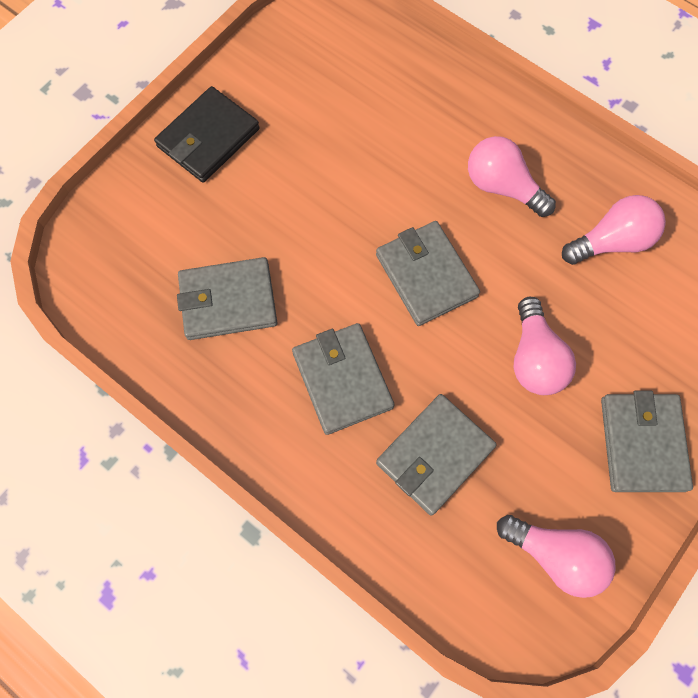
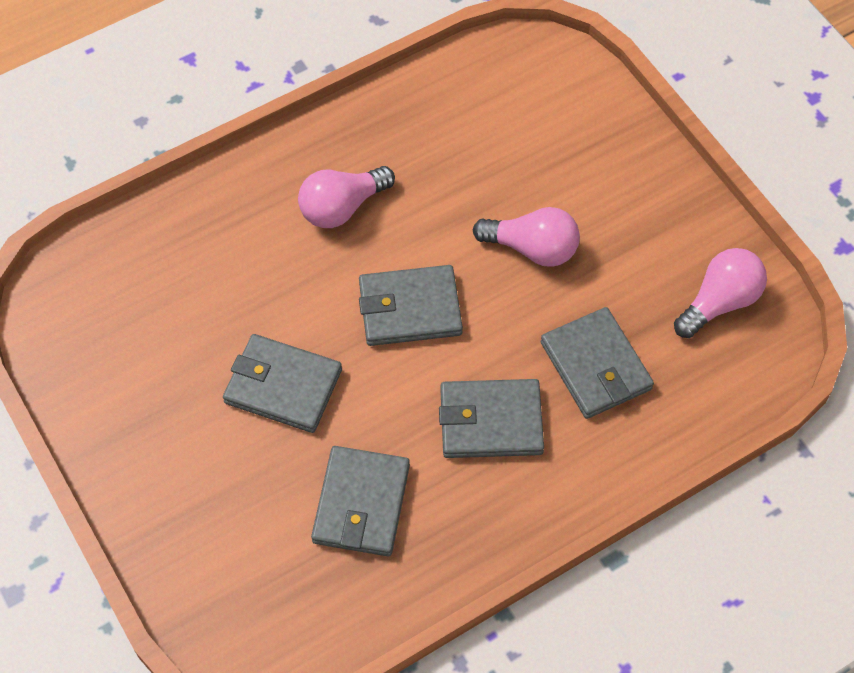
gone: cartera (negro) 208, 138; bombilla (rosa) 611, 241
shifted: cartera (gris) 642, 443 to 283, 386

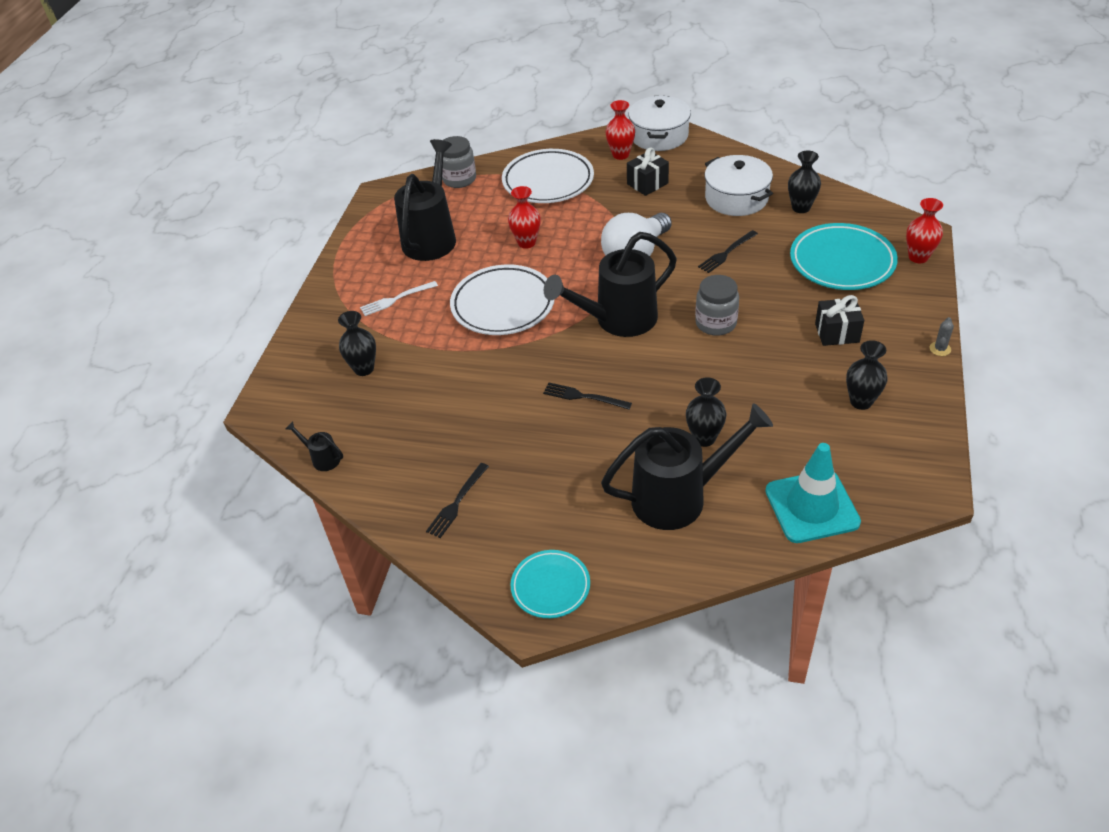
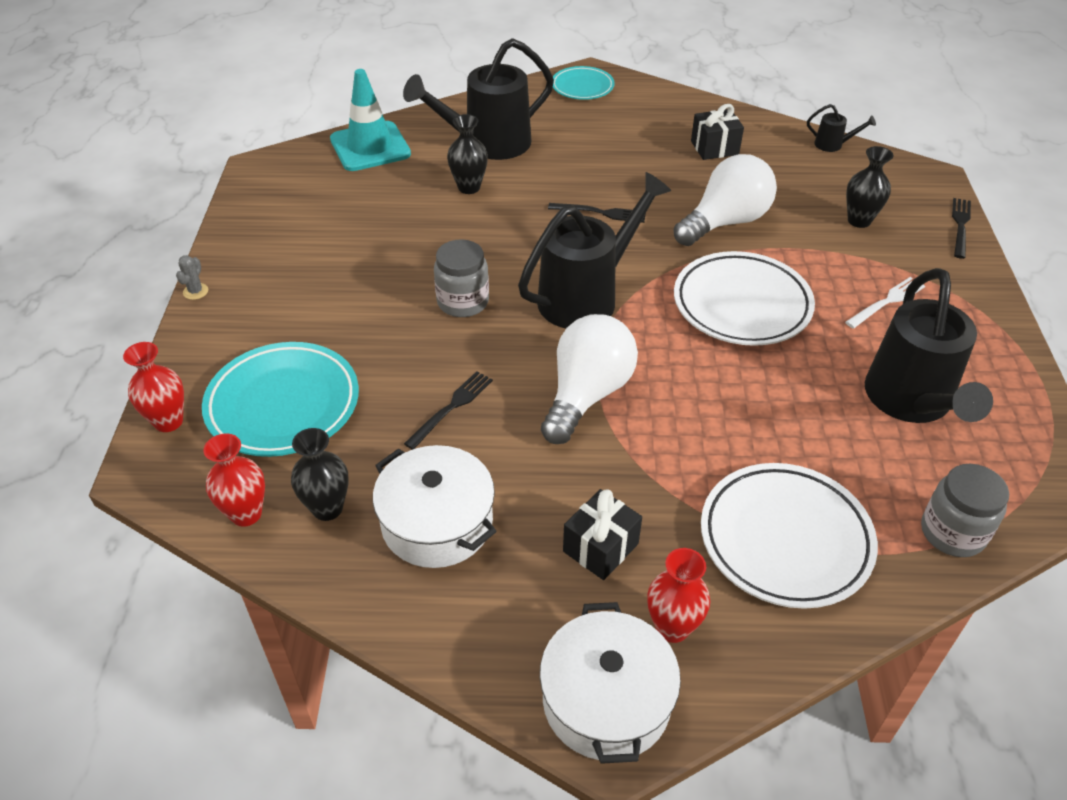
gone: florero (negro) 861, 402
new: bombilla (blanco) 725, 222
shifted: tenedor (negro) 456, 503 to 960, 225; florero (rojo) 526, 243 to 246, 514; regalo (negro) 837, 333 to 714, 148

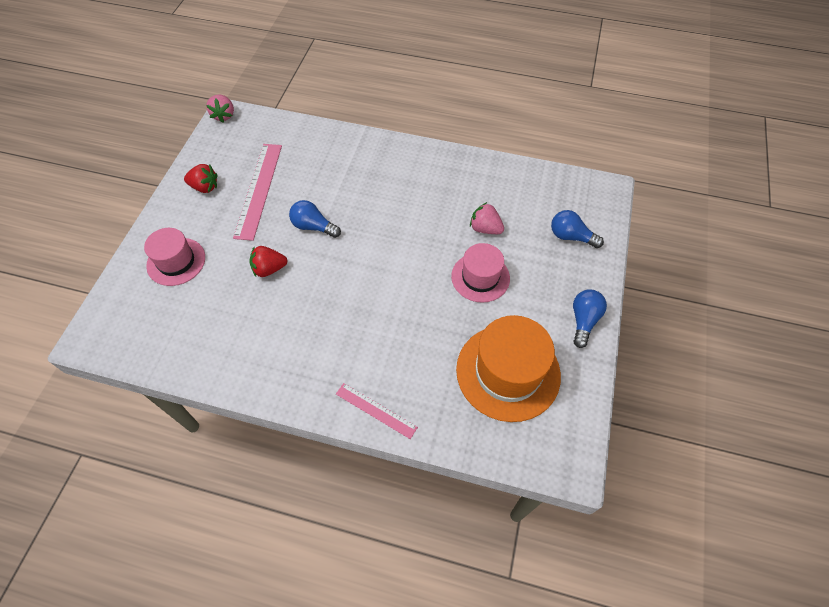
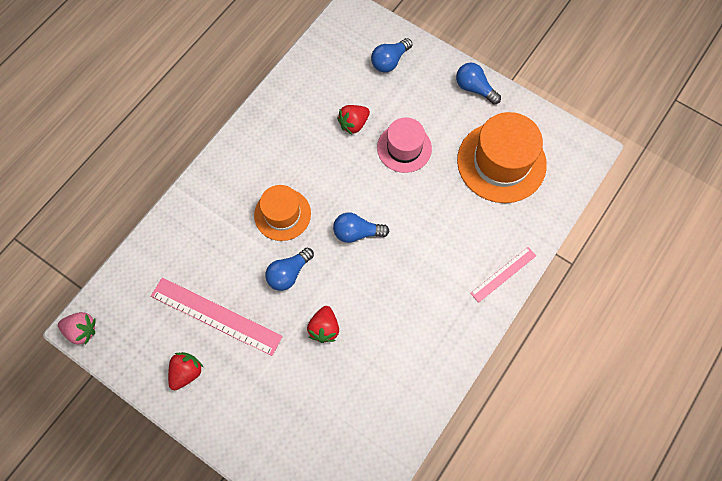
gone: sombrero (rosa) 176, 261
new: sombrero (naranja) 282, 214; bombilla (azul) 357, 232
repainted: fresa (rosa) 485, 228 to fresa (rojo) 353, 124

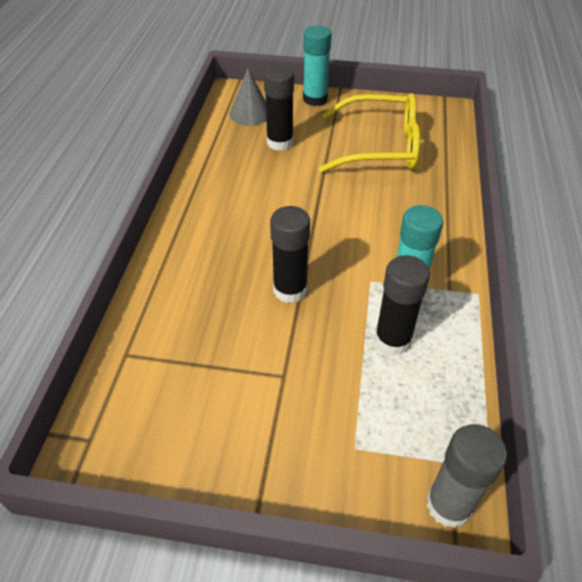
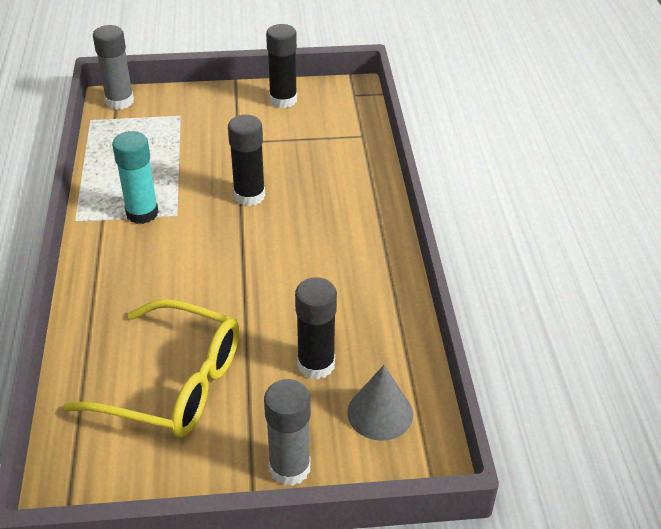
shifted: barra de pegamento (negro) 392, 340 to 283, 100
repainted: barra de pegamento (turquesa) 315, 99 to barra de pegamento (gris) 289, 468
rotated: gafas (amarillo) 381, 147 = 174, 384 150 degrees counterclockwise

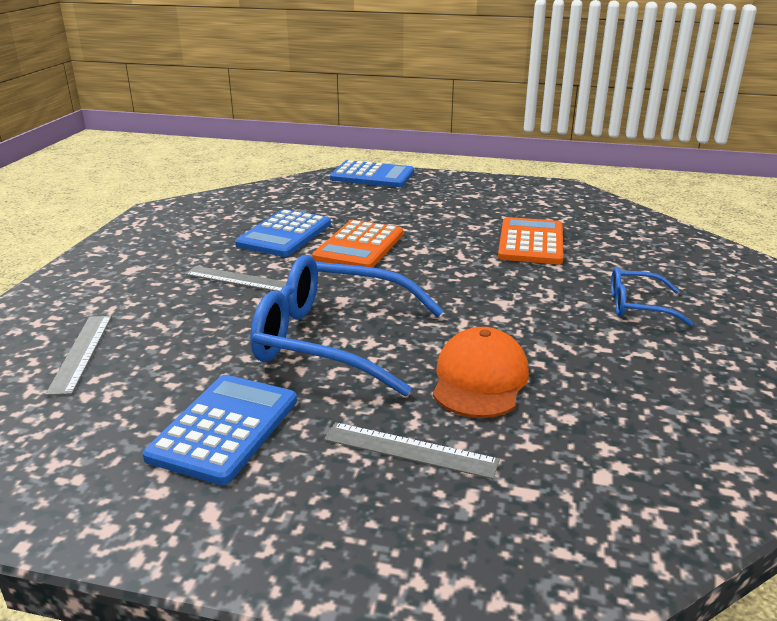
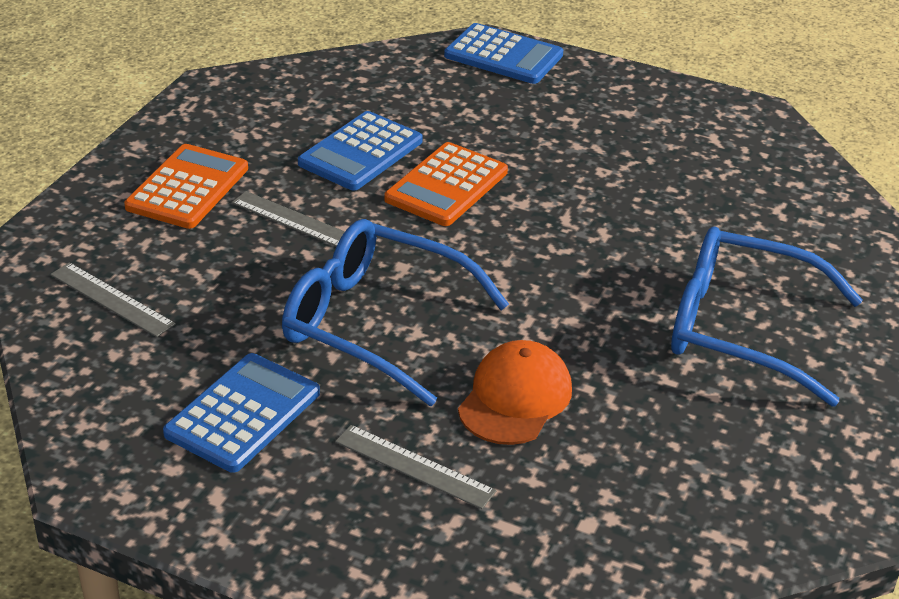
shifted: calculadora (naranja) 530, 242 to 187, 188
rotated: regla (gris) 81, 353 = 112, 299 60 degrees counterclockwise
scaled: gafas (azul) 638, 306 = 742, 329 x1.99

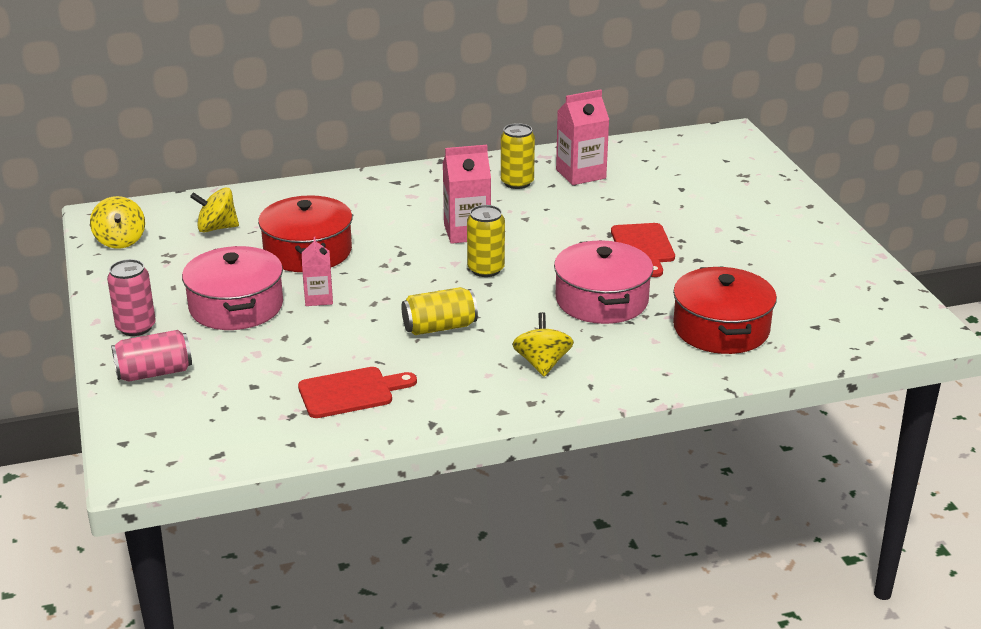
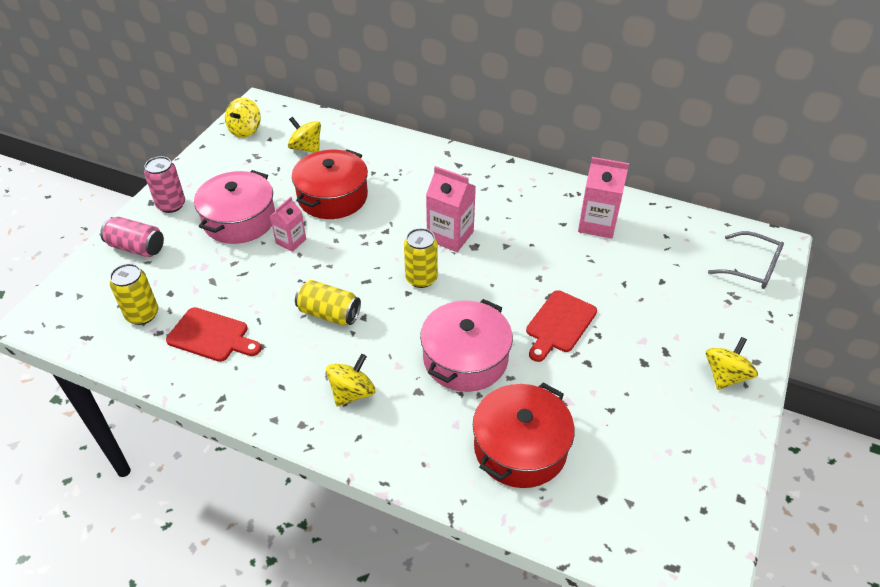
new: peonza (amarillo) 725, 376; gafas (gris) 752, 268
shifted: lata (amarillo) 517, 182 to 142, 314

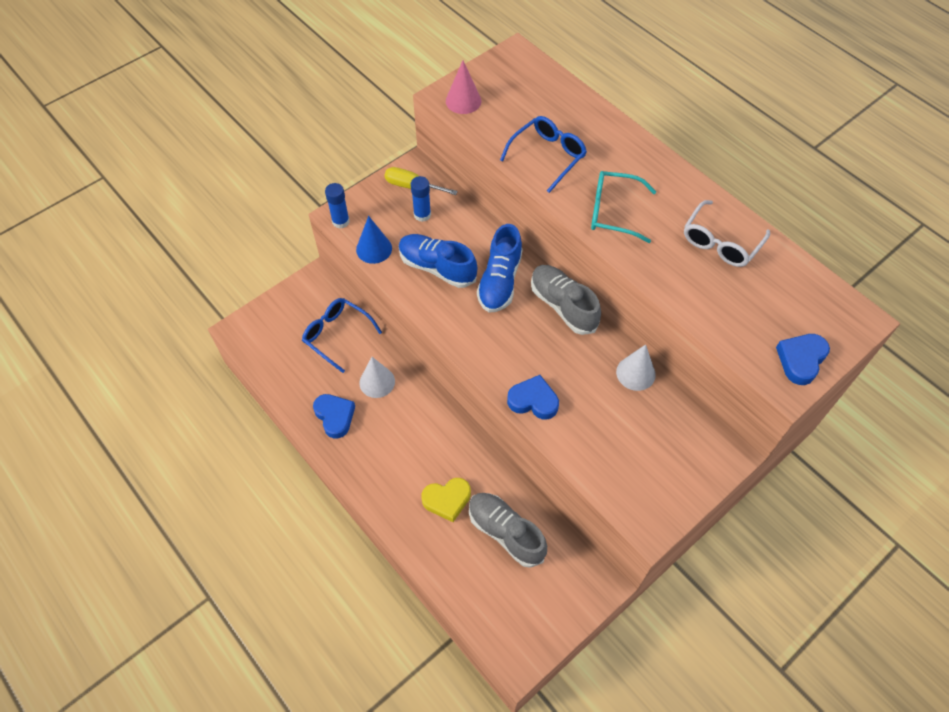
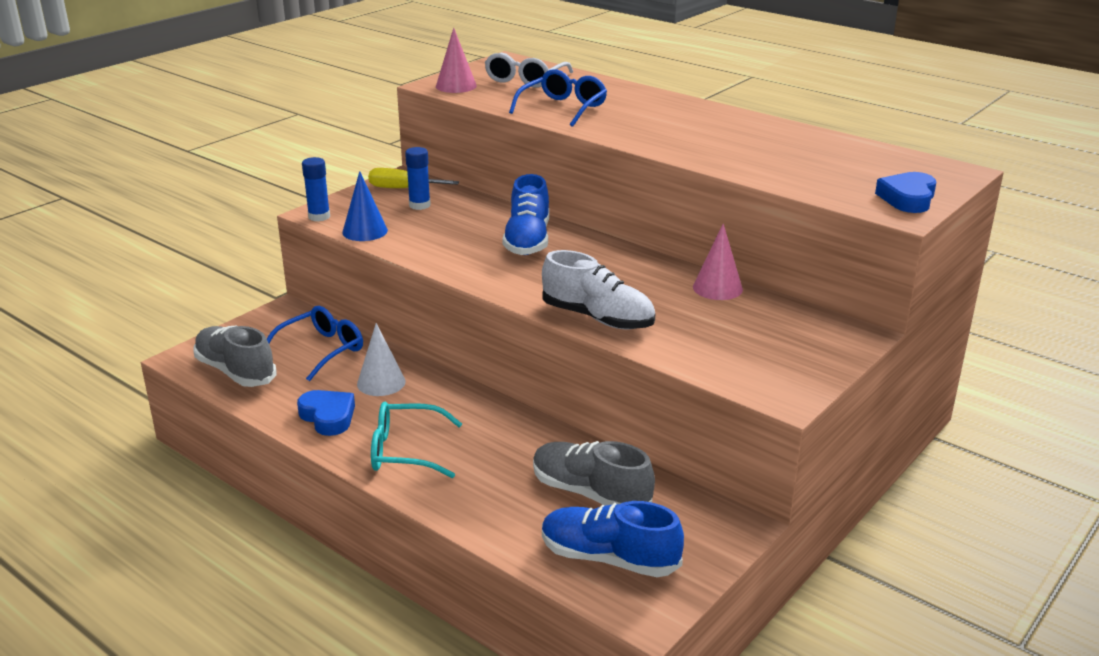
gone: corazón (amarillo) 447, 500
shifted: zapato (azul) 437, 267 to 609, 558; zapato (gris) 563, 306 to 236, 371; gafas (turquesa) 614, 212 to 406, 451; gafas (blanco) 721, 242 to 525, 79
swapped: corazón (azul) 533, 401 to zapato (blanco) 598, 318
repainted: cono (blanco) 635, 373 to cono (rosa) 717, 288
rotated: gafas (azul) 337, 335 = 321, 350 105 degrees clockwise

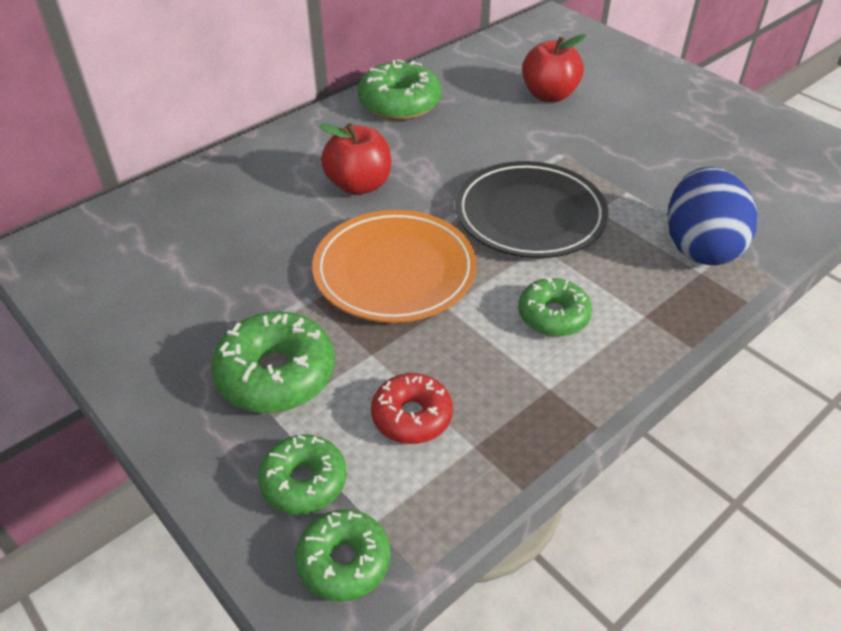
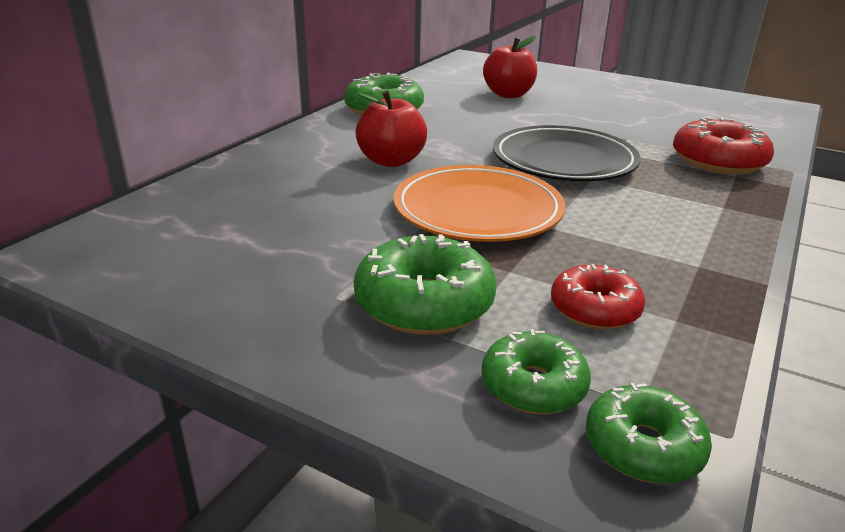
gone: rosquilla (verde) 553, 316
swapped: huevo (azul) 699, 247 to rosquilla (rojo) 718, 161

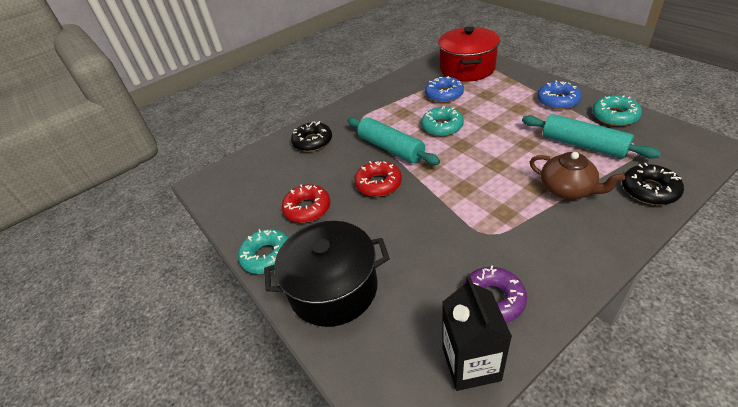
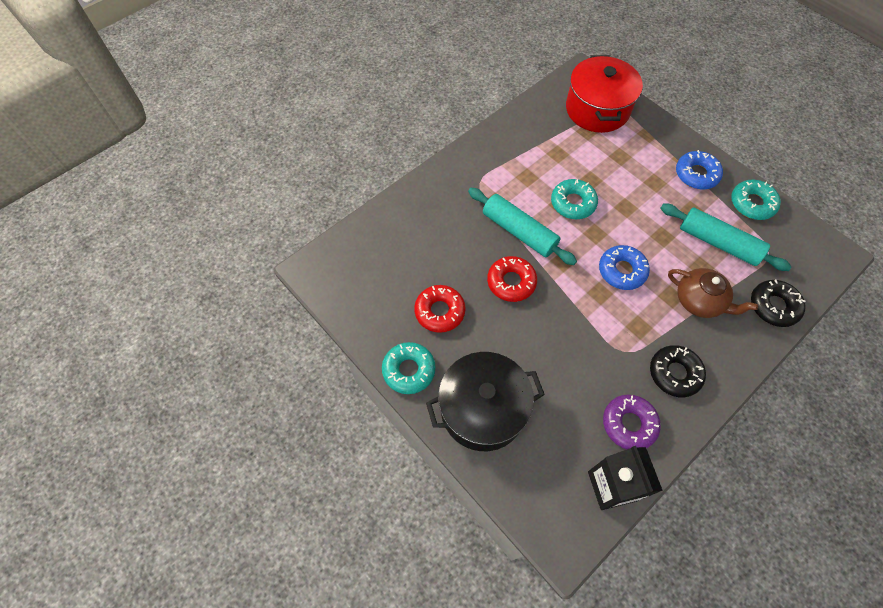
shifted: rosquilla (negro) 312, 141 to 674, 373; rosquilla (azul) 444, 94 to 622, 271

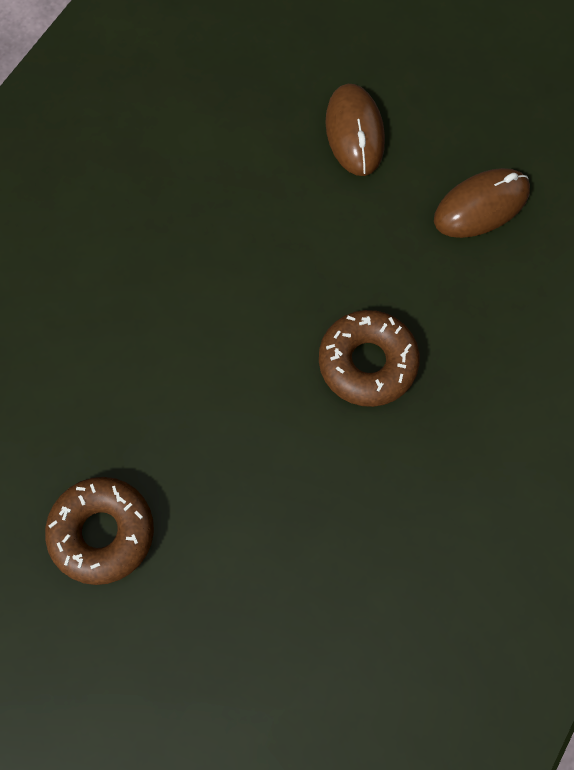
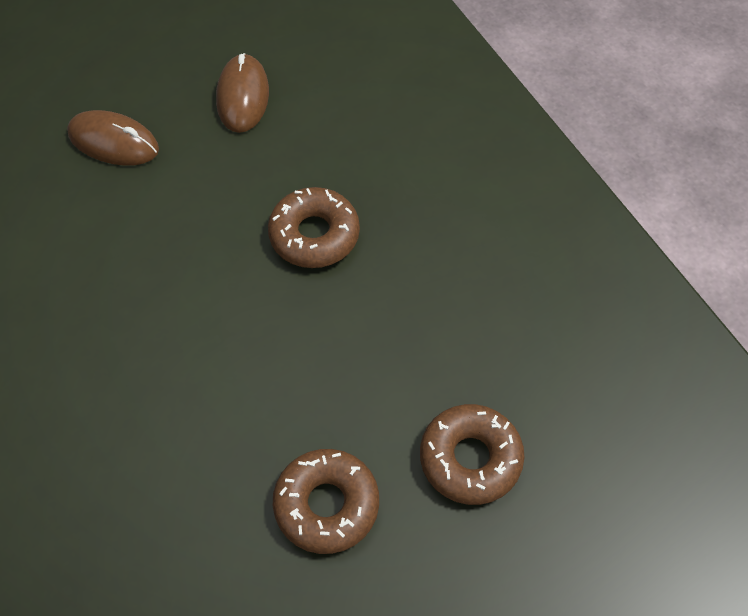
new: rosquilla (marrón) 470, 459

